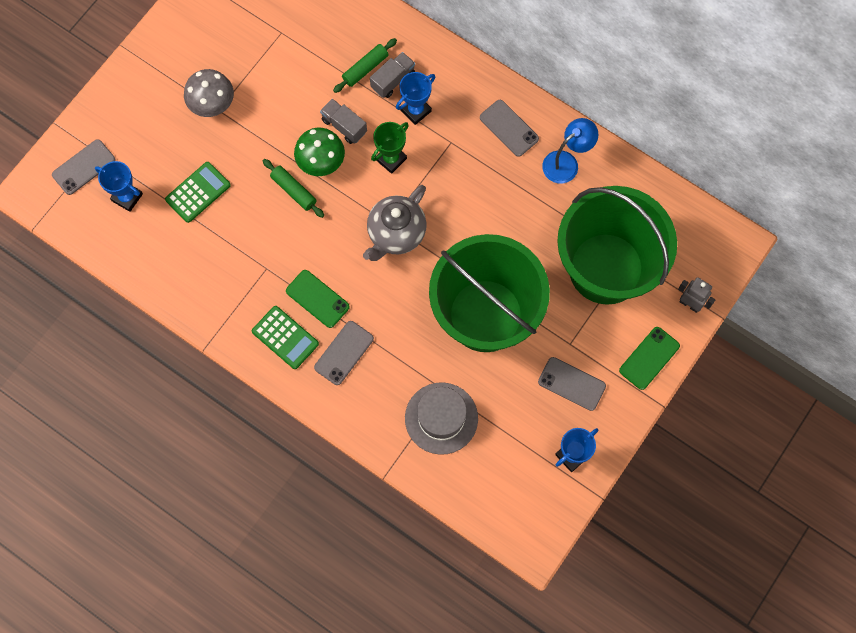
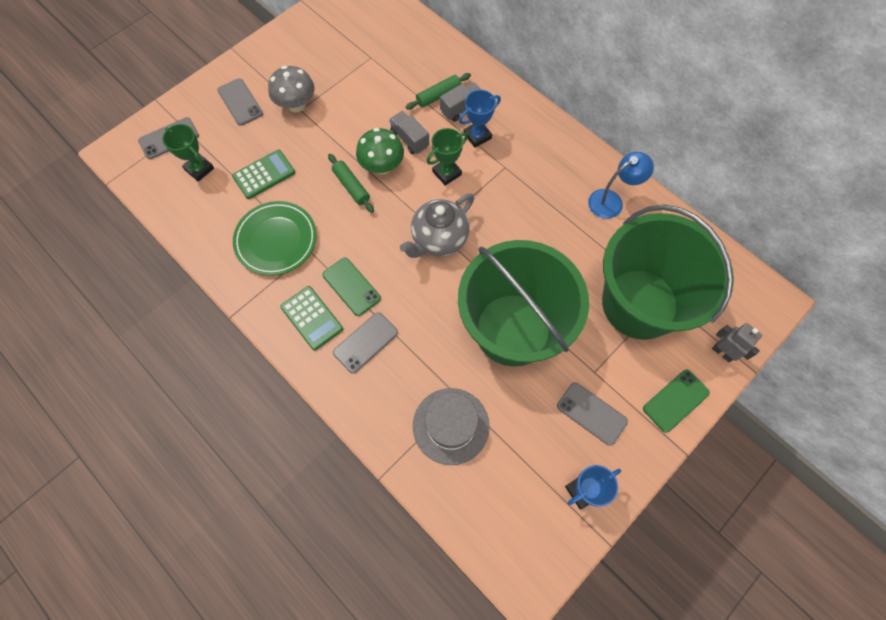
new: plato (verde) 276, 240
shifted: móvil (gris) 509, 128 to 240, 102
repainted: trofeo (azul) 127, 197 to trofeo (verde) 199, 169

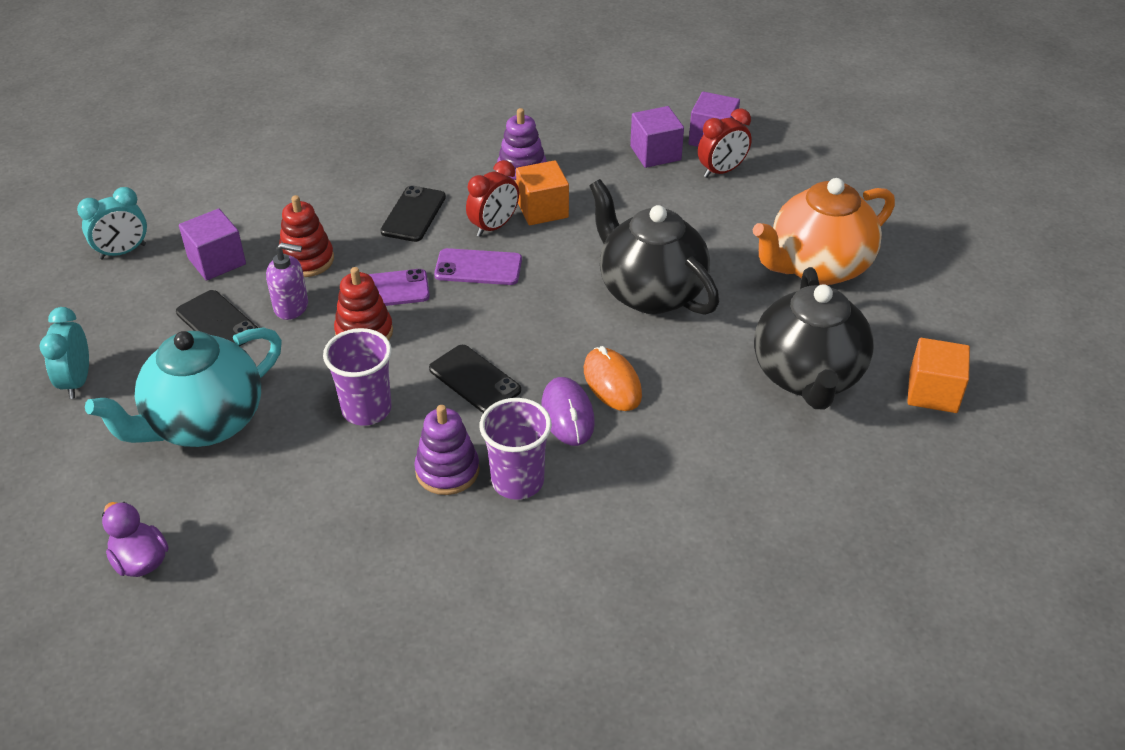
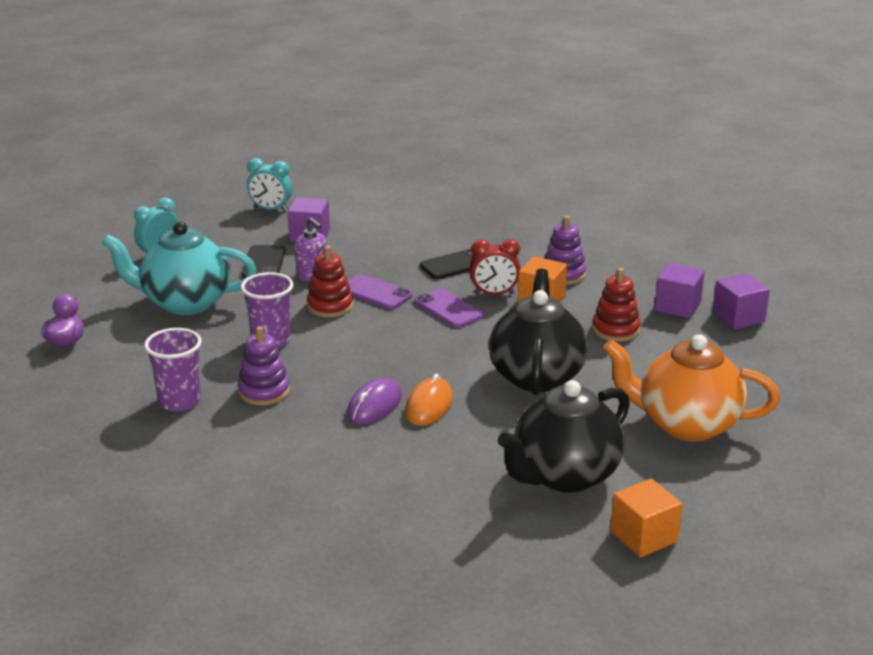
gone: móvil (negro) 474, 379; despertador (rojo) 721, 171
shifted: juguete apilable (rojo) 307, 260 to 615, 330; vaso (morado) 517, 481 to 179, 401

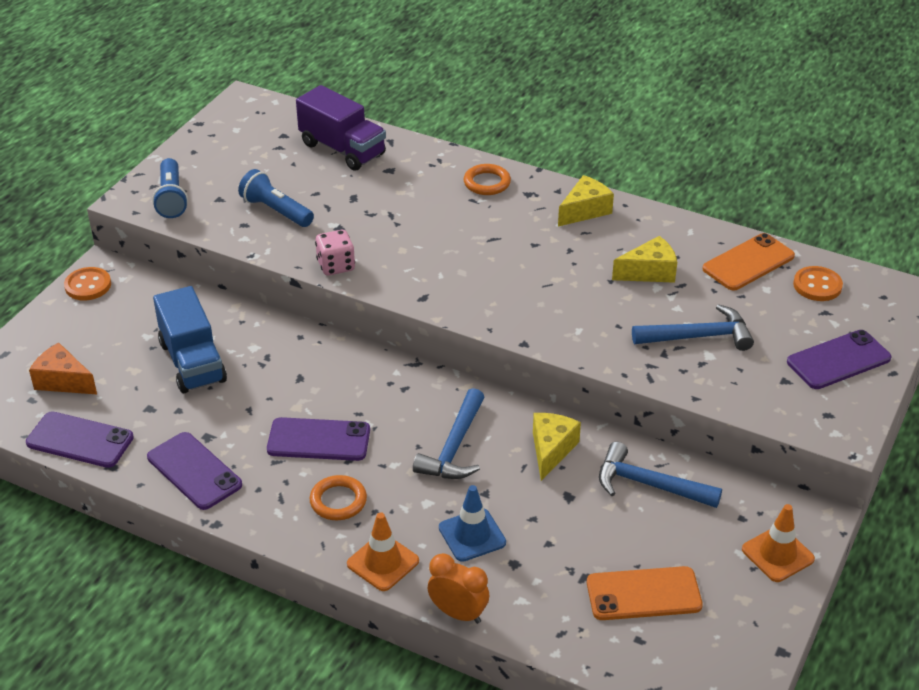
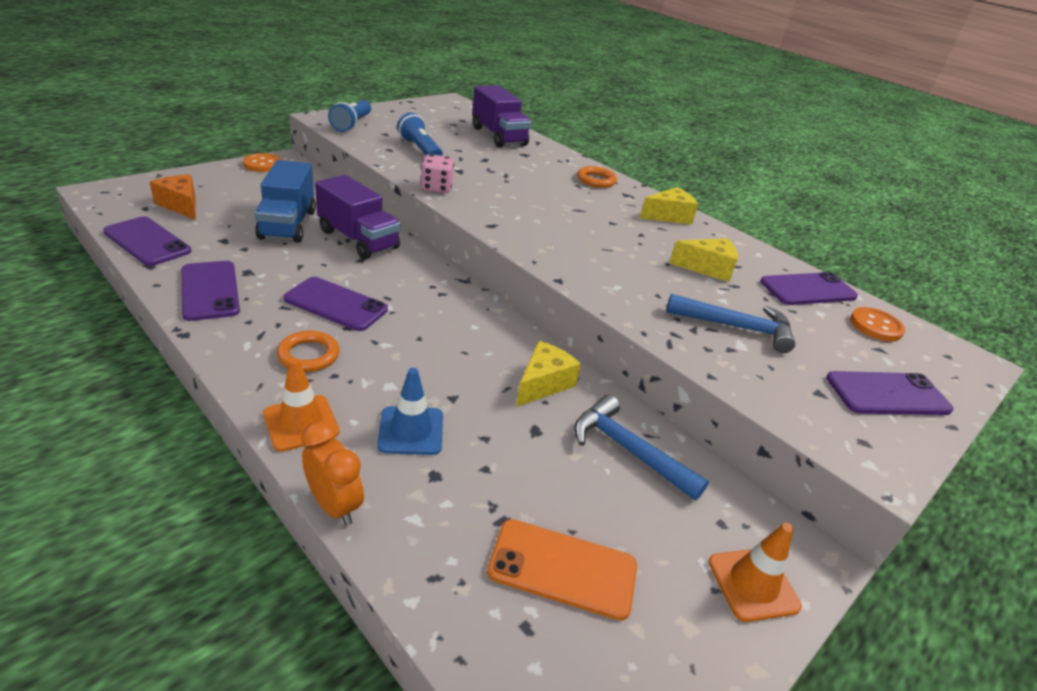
gone: martillo (azul) 454, 447
new: camión (morado) 358, 239
repainted: móvil (naranja) 748, 262 to móvil (morado) 808, 289

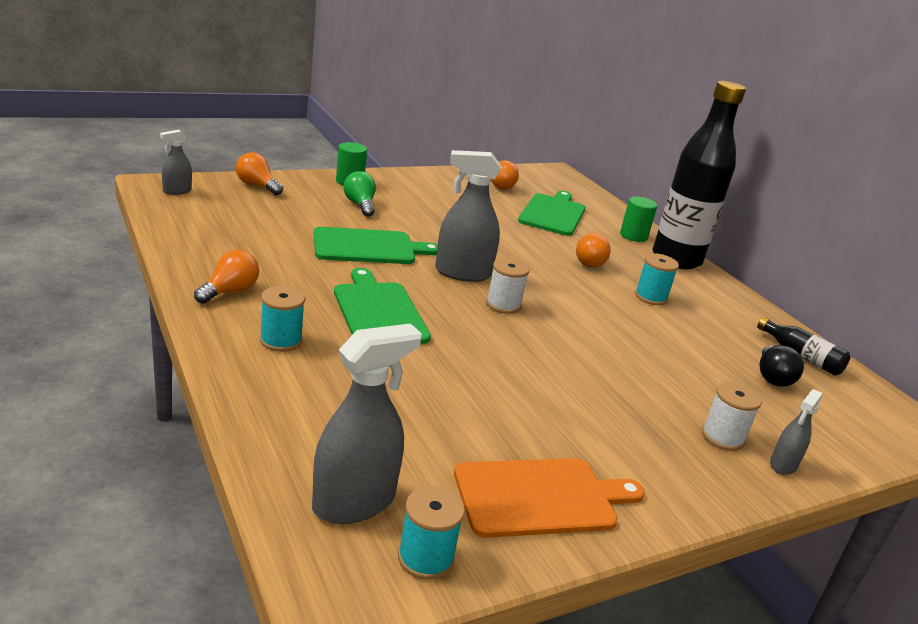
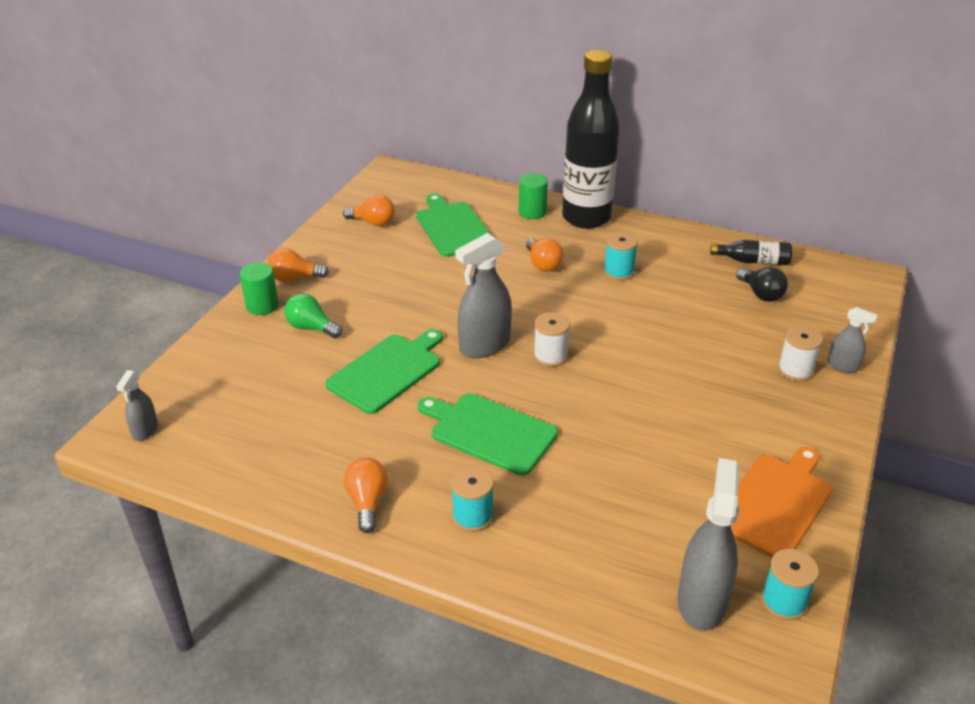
shifted: bombilla (naranja) 257, 186 to 294, 278
rotated: pulverizador (gris) 783, 465 = 843, 366 60 degrees counterclockwise

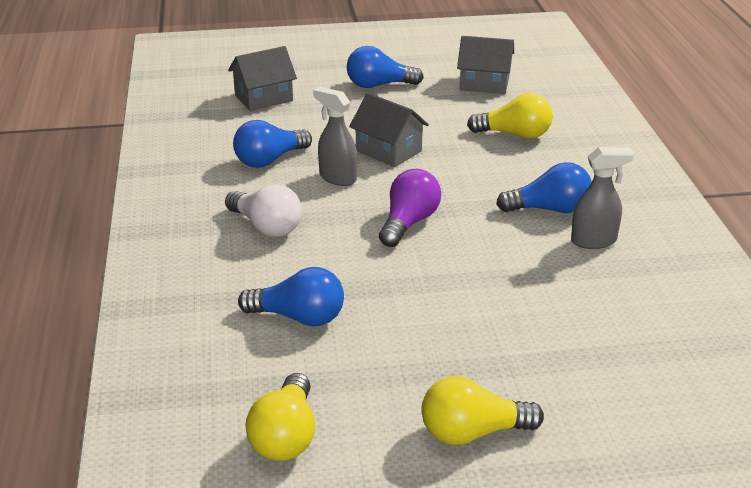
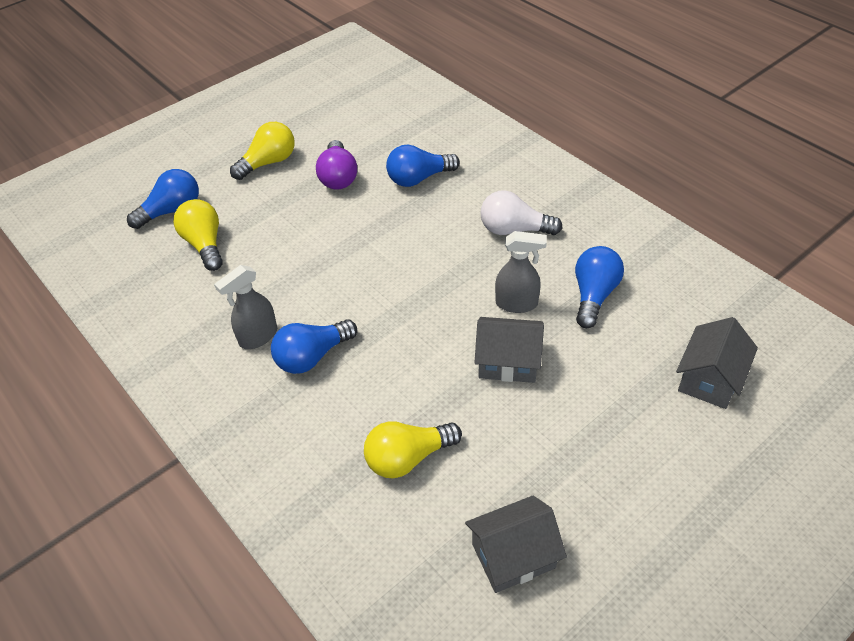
shifted: bombilla (amarillo) 286, 436 to 205, 244; bombilla (azul) 379, 85 to 172, 211; bombilla (morado) 409, 223 to 338, 177

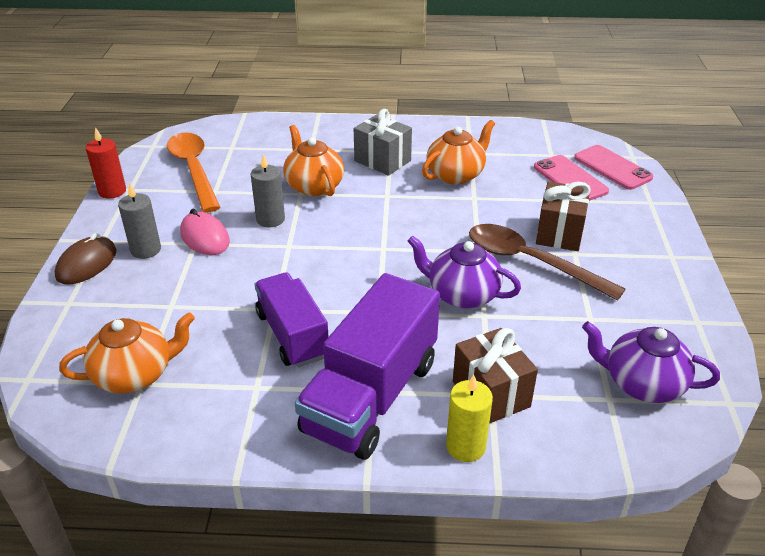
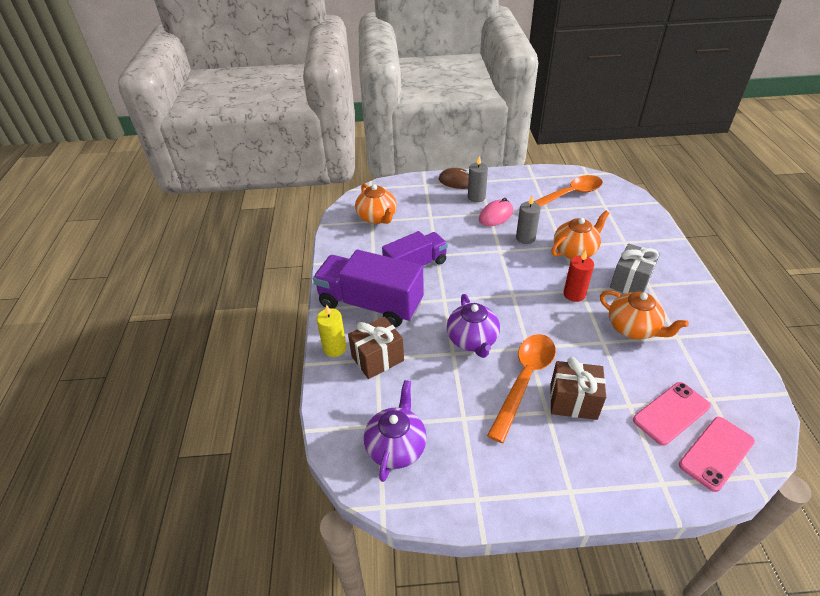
shifted: vela (rojo) 112, 191 to 574, 294
repainted: cuchara (marrón) 530, 262 to cuchara (naranja) 524, 380
rotated: tetera (morado) 462, 294 = 472, 340 150 degrees clockwise

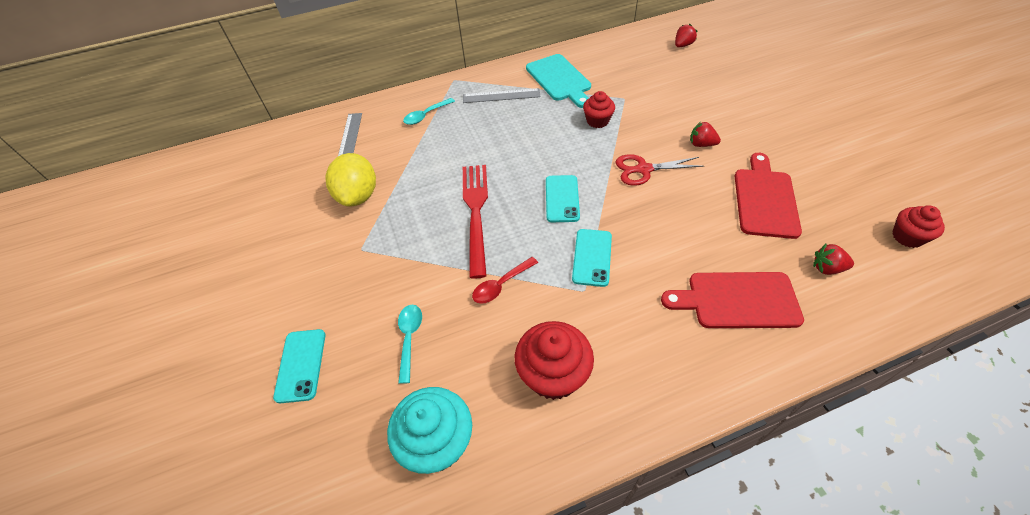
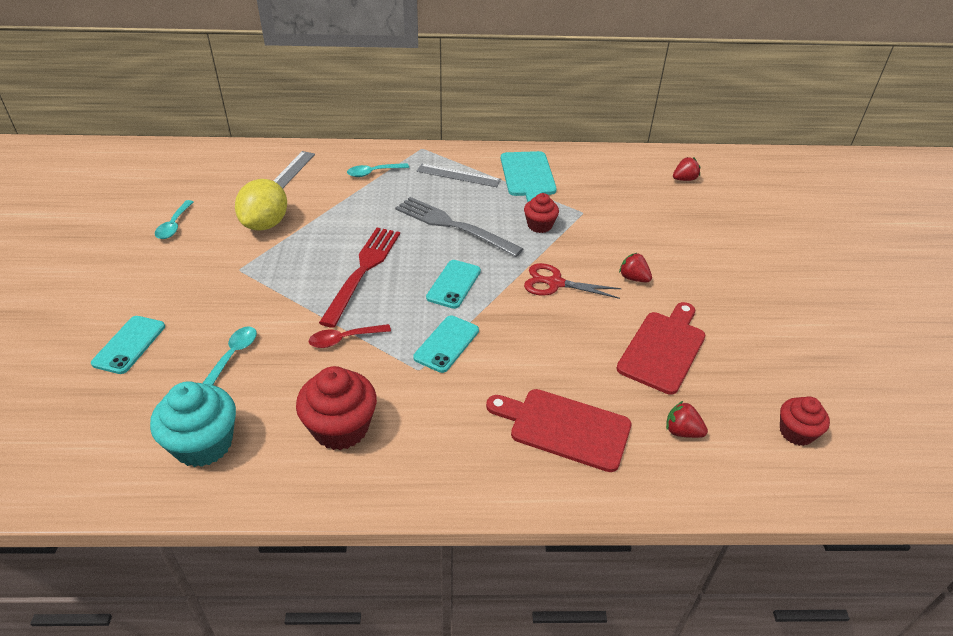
new: cuchara (turquesa) 174, 225; tenedor (gris) 453, 225

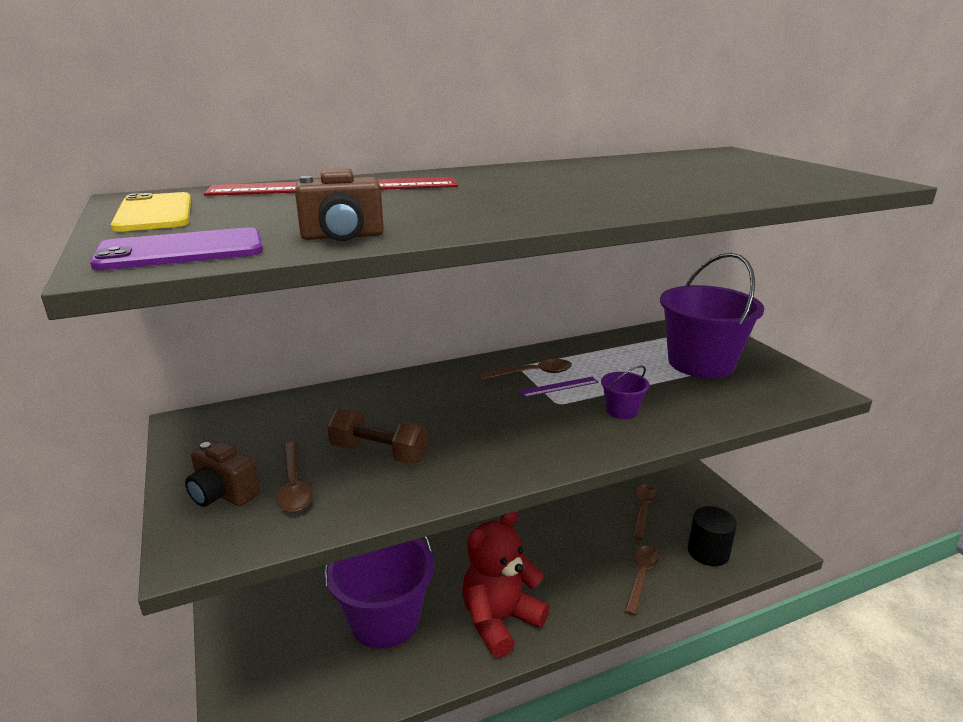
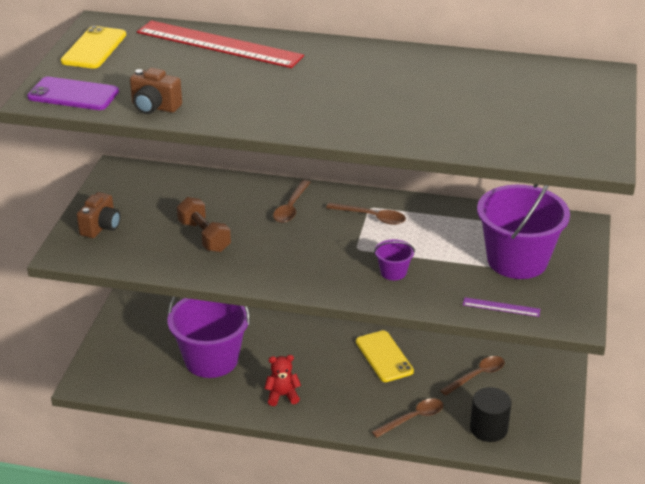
new: móvil (amarillo) 384, 356
shifted: cuchara (marrón) 294, 485 to 291, 207; regla (morado) 559, 387 to 501, 307
rotated: cámara (marrón) 223, 494 = 101, 227 135 degrees counterclockwise
scaled: osito (rojo) 500, 621 = 282, 396 x0.51

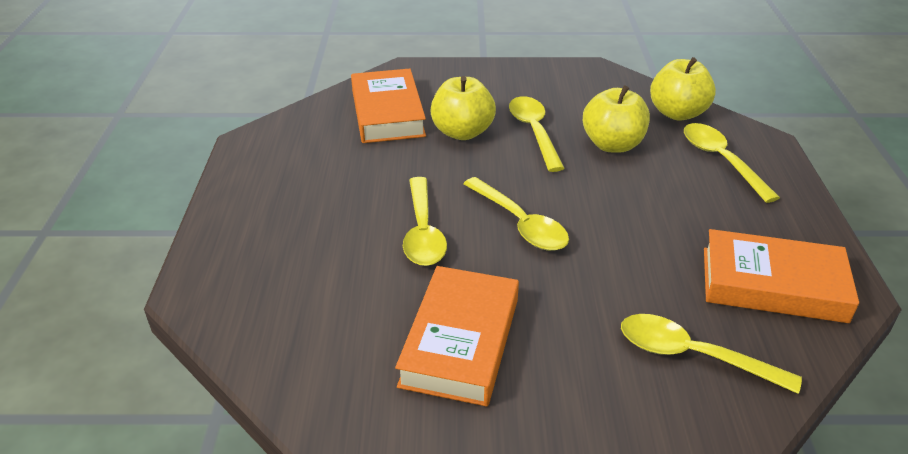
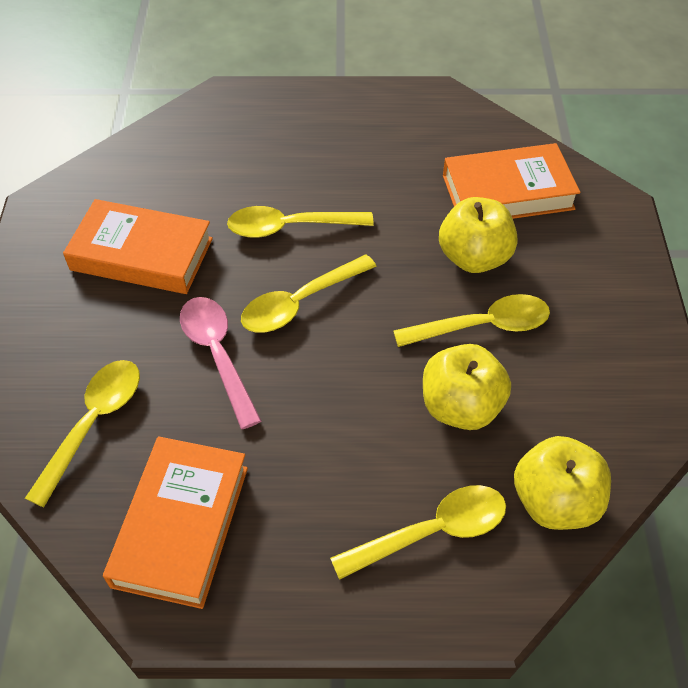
new: cuchara (rosa) 217, 355

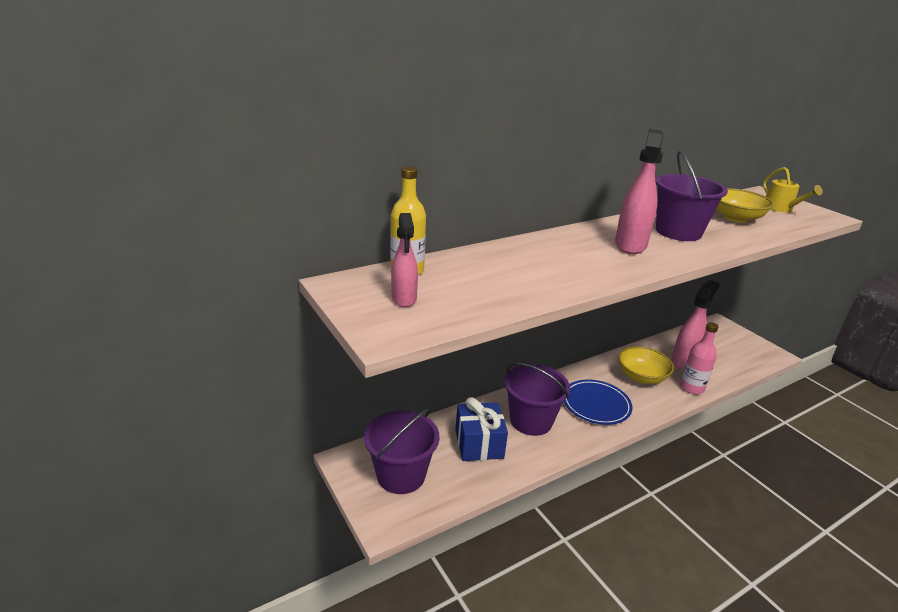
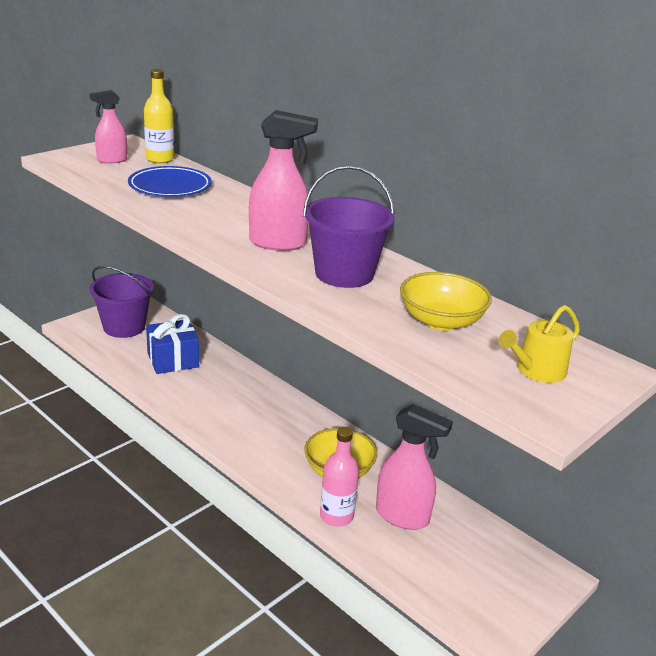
gone: balde (morado) 531, 421
shifted: plato (azul) 596, 405 to 170, 186

